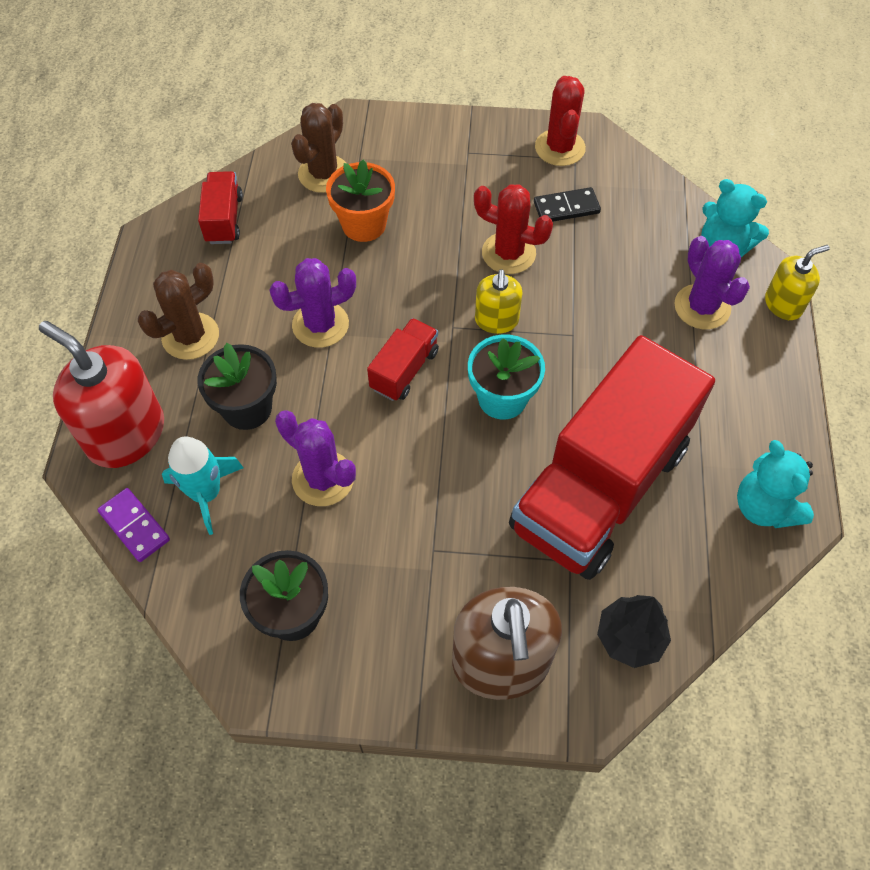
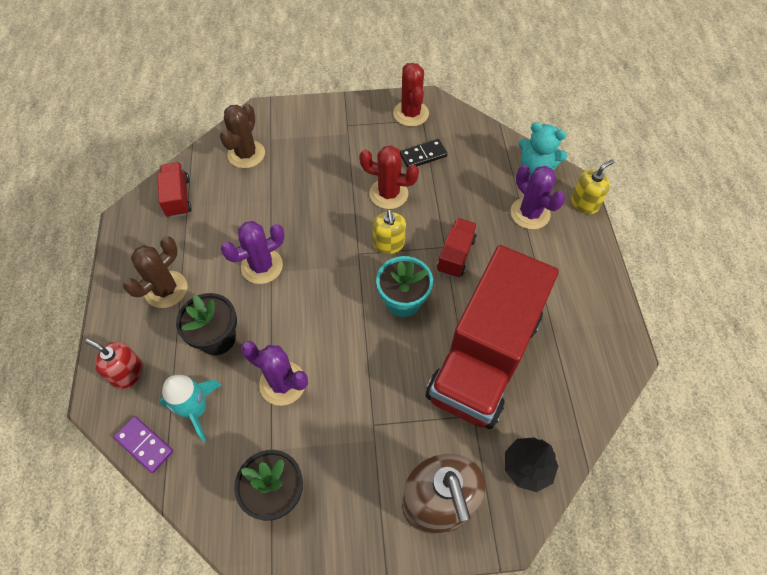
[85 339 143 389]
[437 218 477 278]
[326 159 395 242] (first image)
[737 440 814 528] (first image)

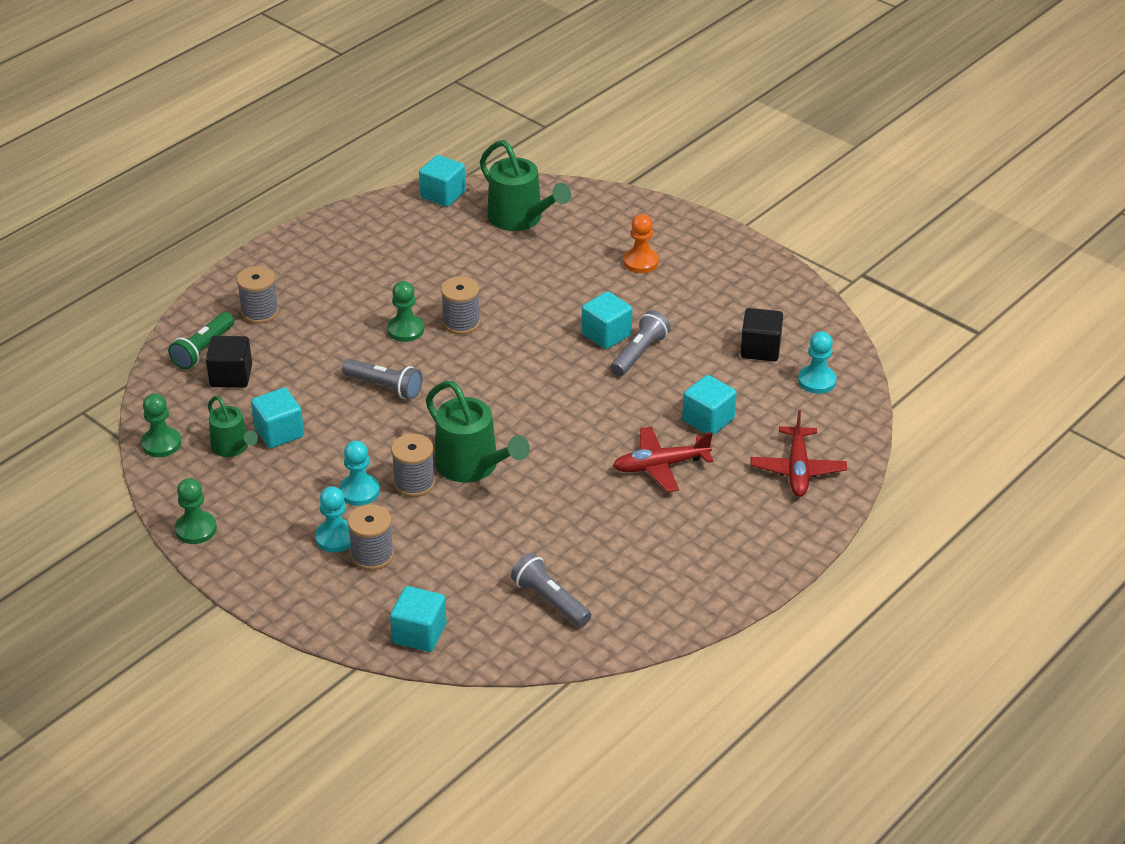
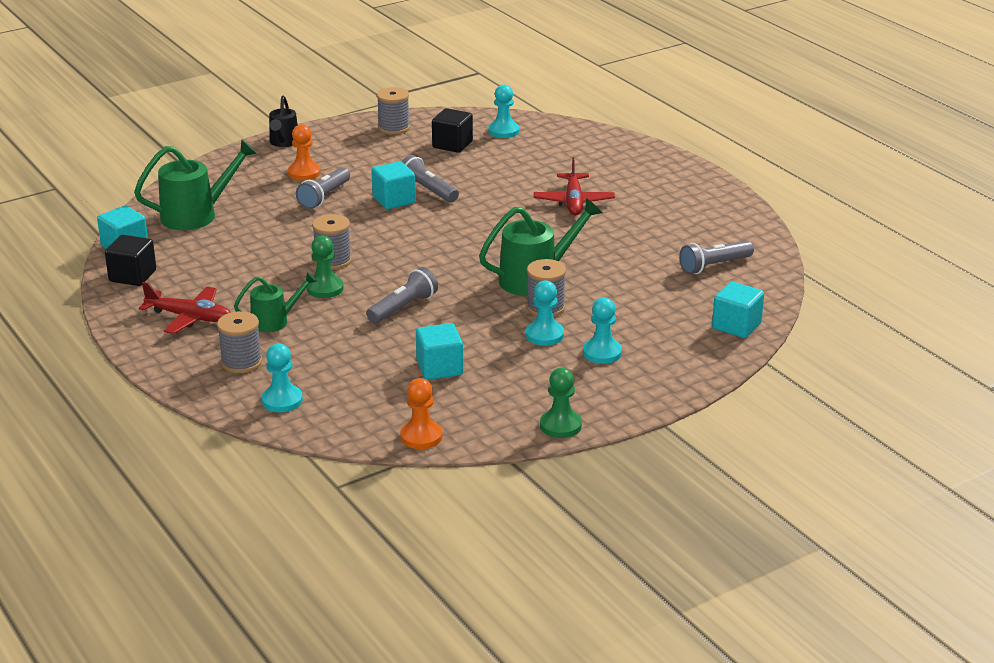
[105 235 156 286]
[139 282 231 334]
[234 272 317 332]
[261 343 303 412]
[269 96 298 147]
[296 167 350 209]
[377 87 410 135]
[400 378 442 449]
[682 375 737 436] (first image)

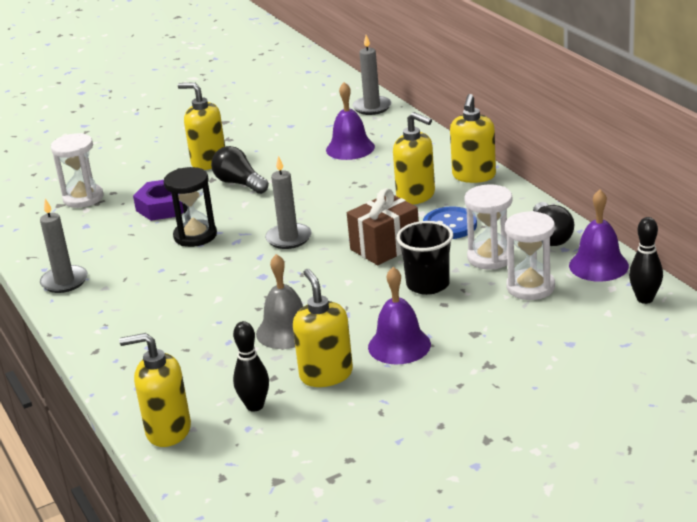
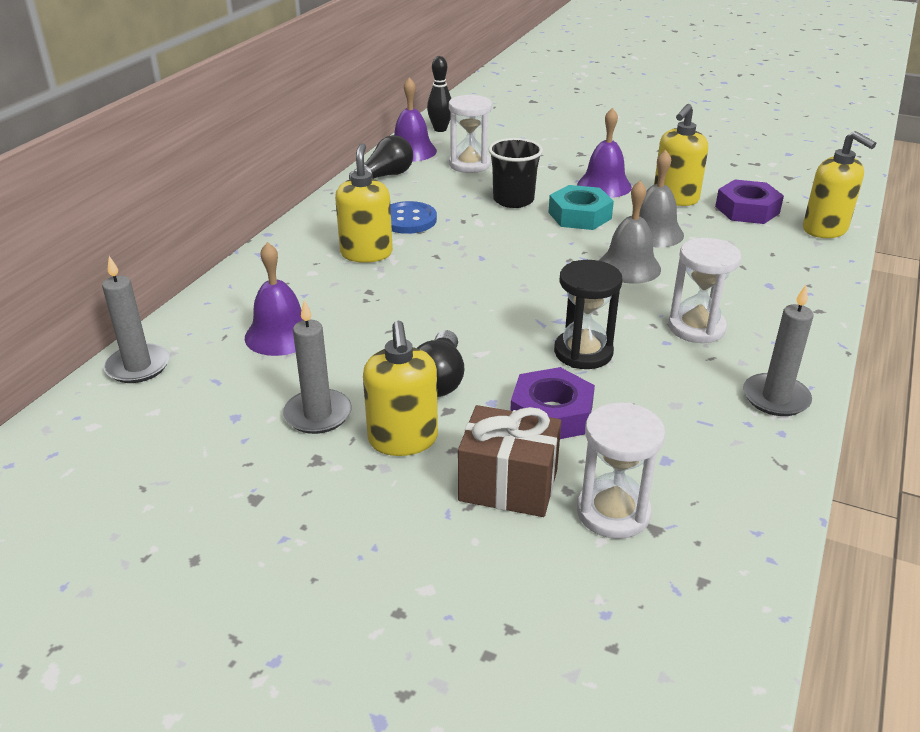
[283 300 352 434]
[458 405 561 517]
[549 185 614 230]
[599 181 661 284]
[668 238 741 343]
[715 179 784 224]
[450 94 496 183] (first image)

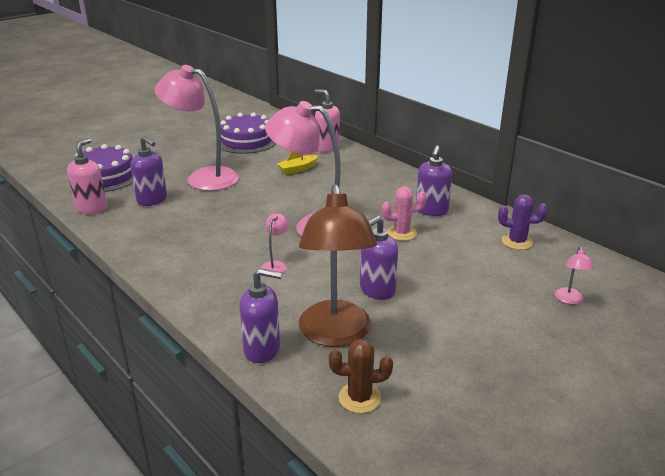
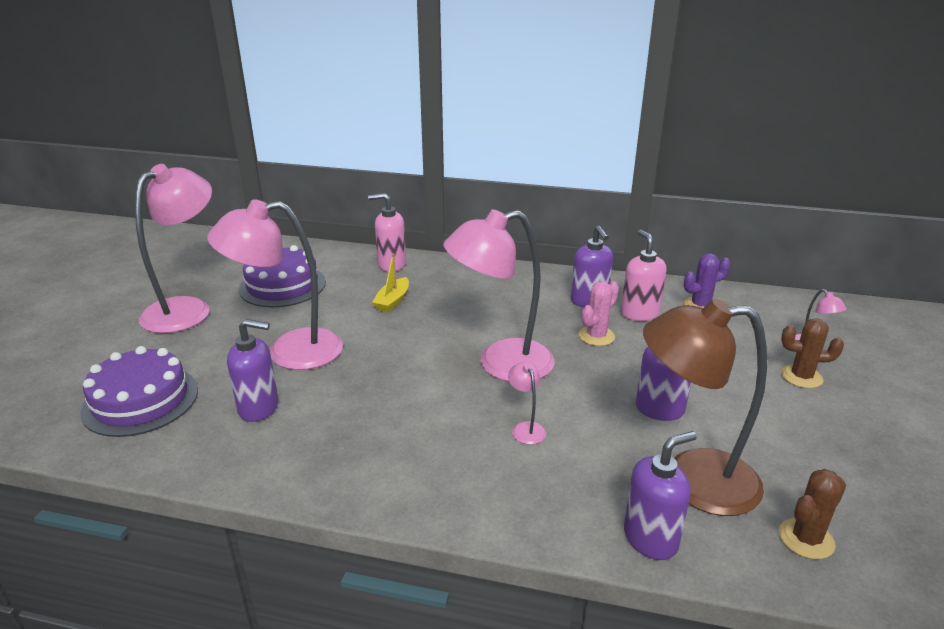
[135 164 212 333]
[621 230 667 321]
[643 299 767 516]
[781 318 844 388]

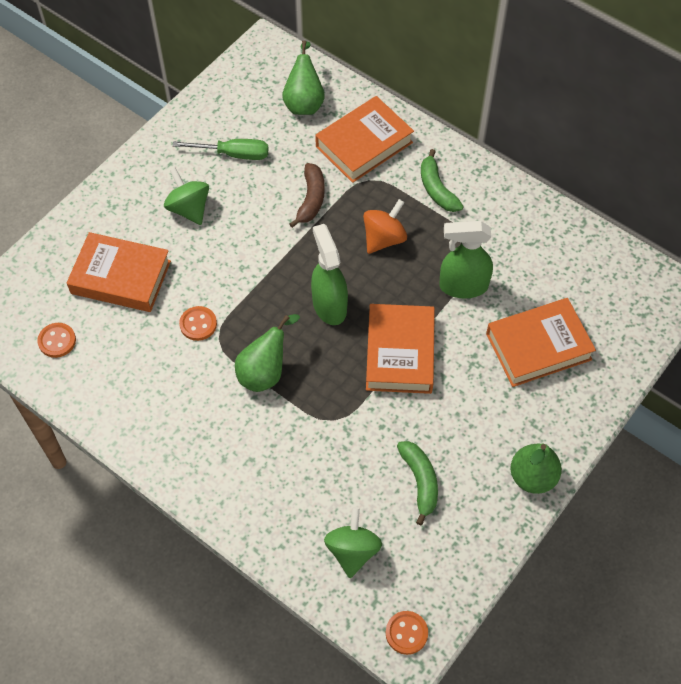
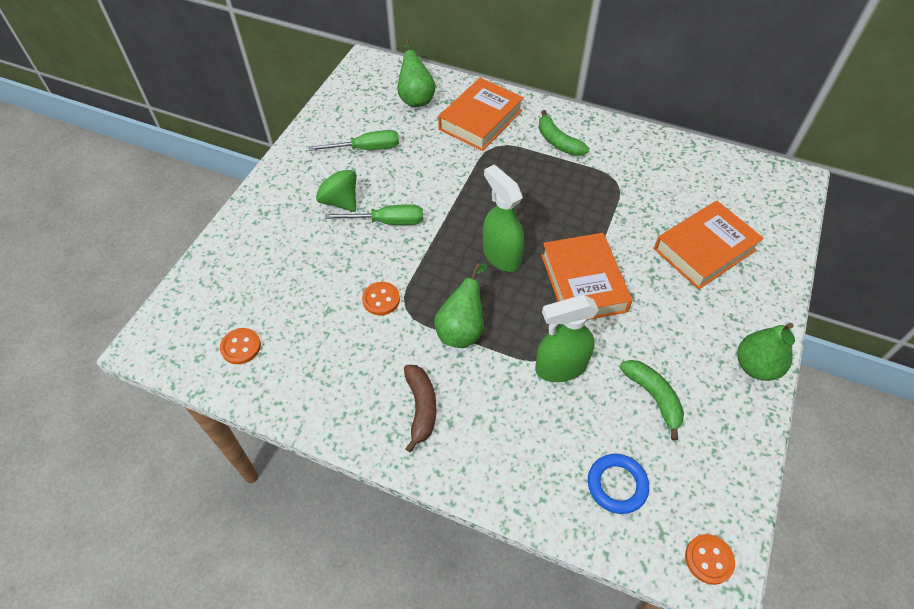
[325 204 423 225]
[404 365 436 452]
[535 295 599 382]
[588 454 649 514]
[67 232 171 312] (first image)
[363 199 407 254] (first image)

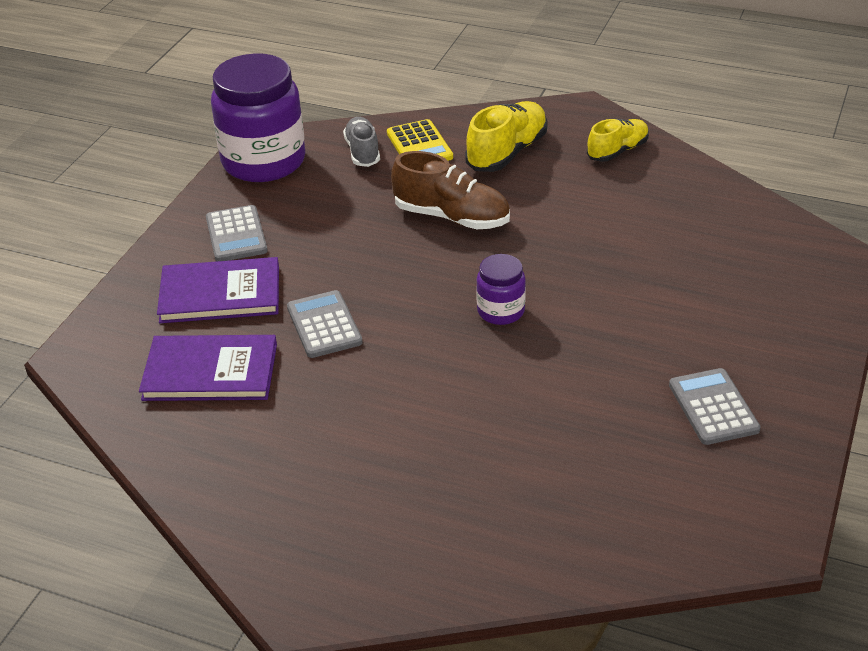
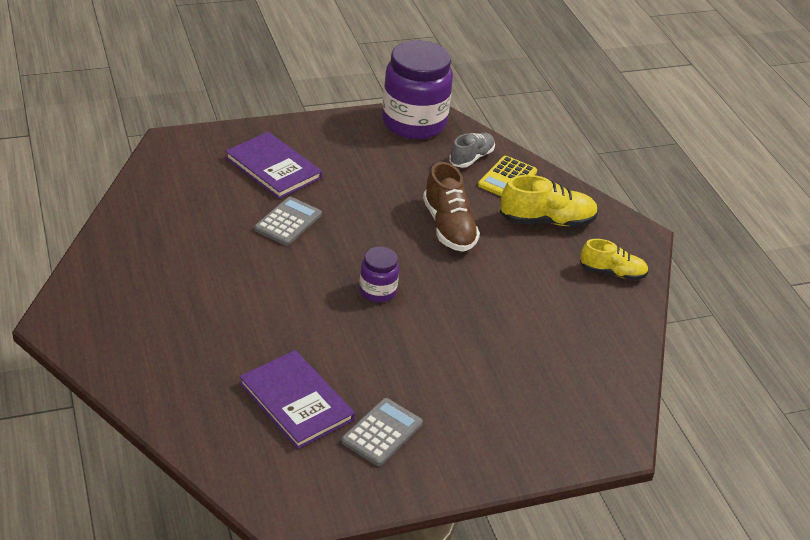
[239 350 355 449]
[206 205 268 261] (first image)

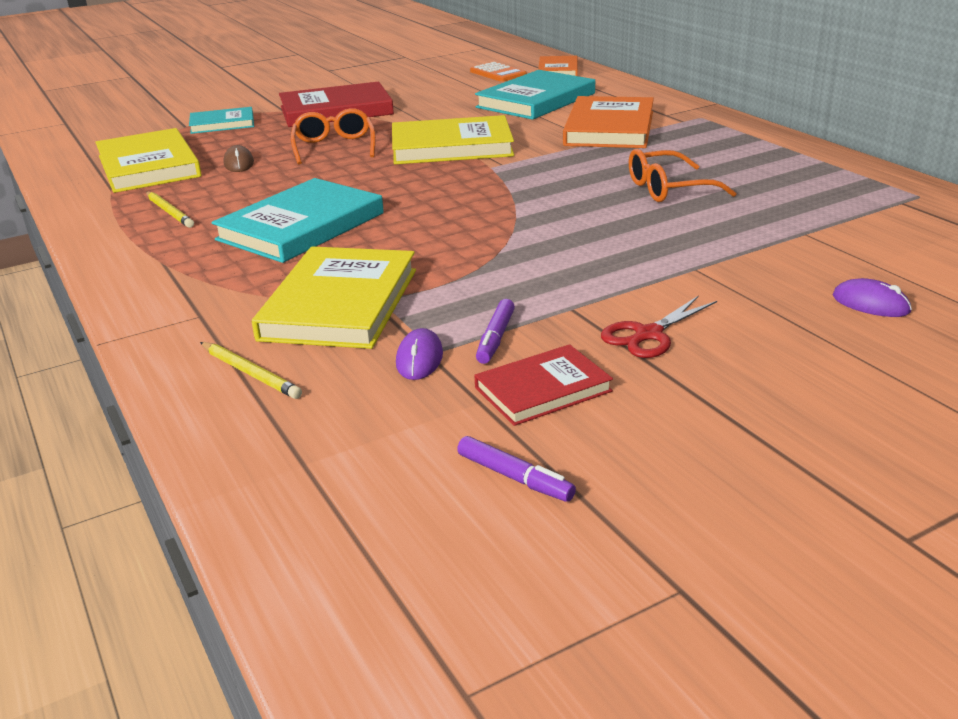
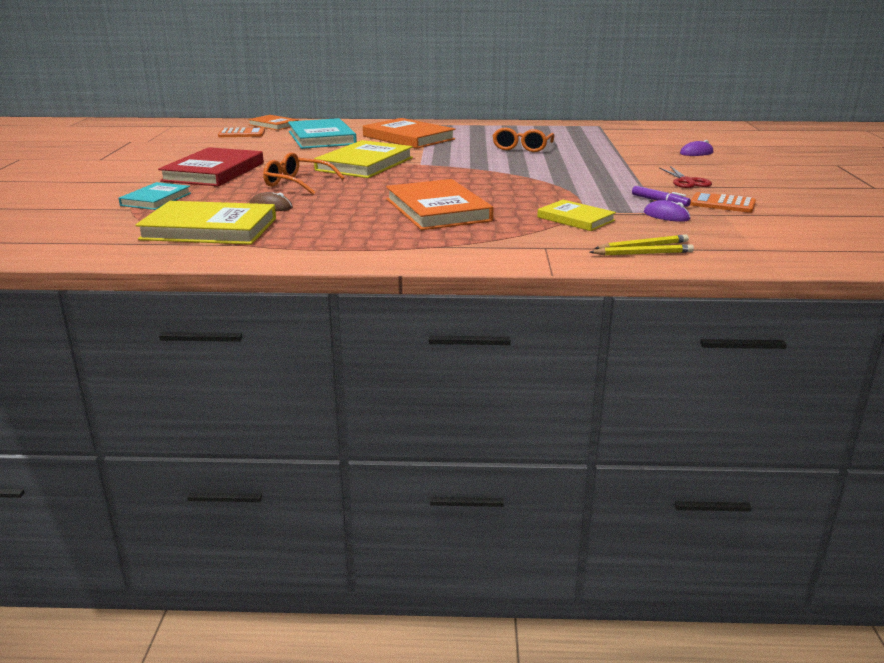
[386 179 493 230]
[537 200 616 231]
[590 244 694 255]
[690 192 756 213]
[457 436 576 502] (first image)

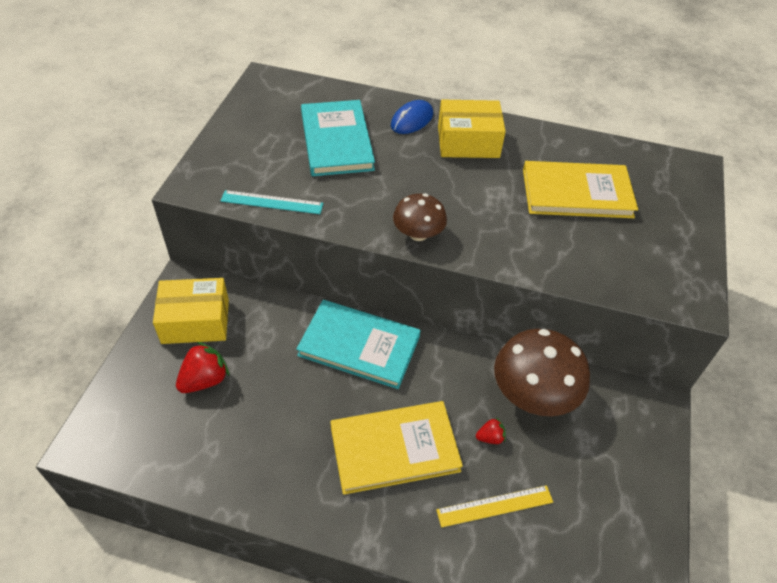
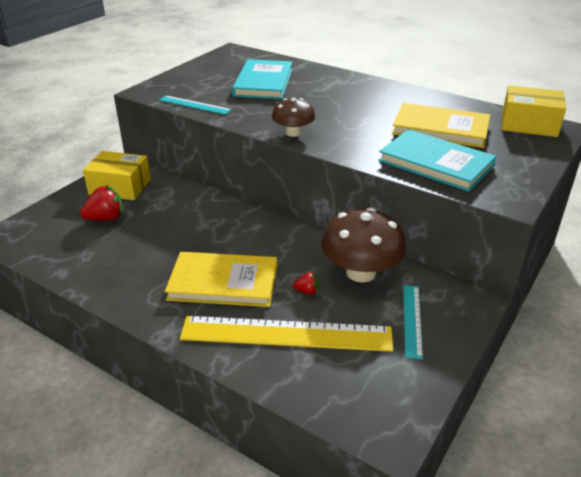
[180 316 393 352]
[378 129 496 192]
[403 285 423 359]
[502 85 566 137]
[391 100 433 134] (first image)

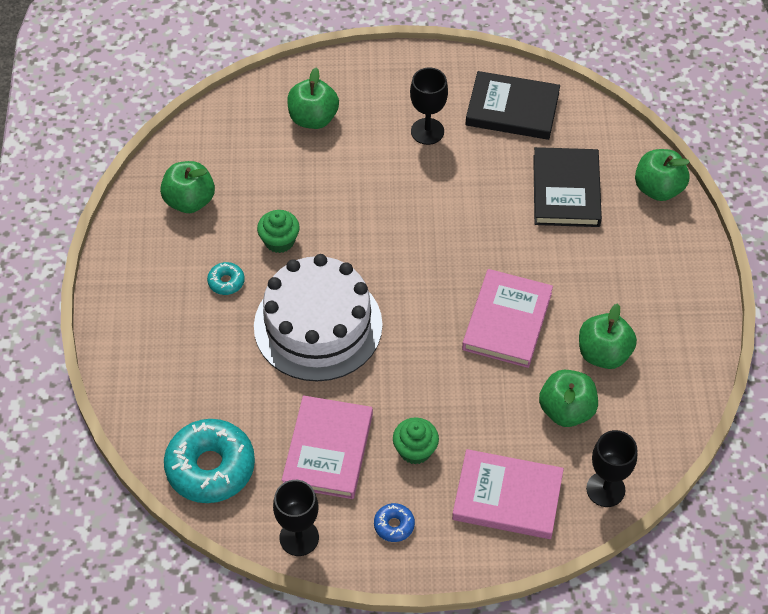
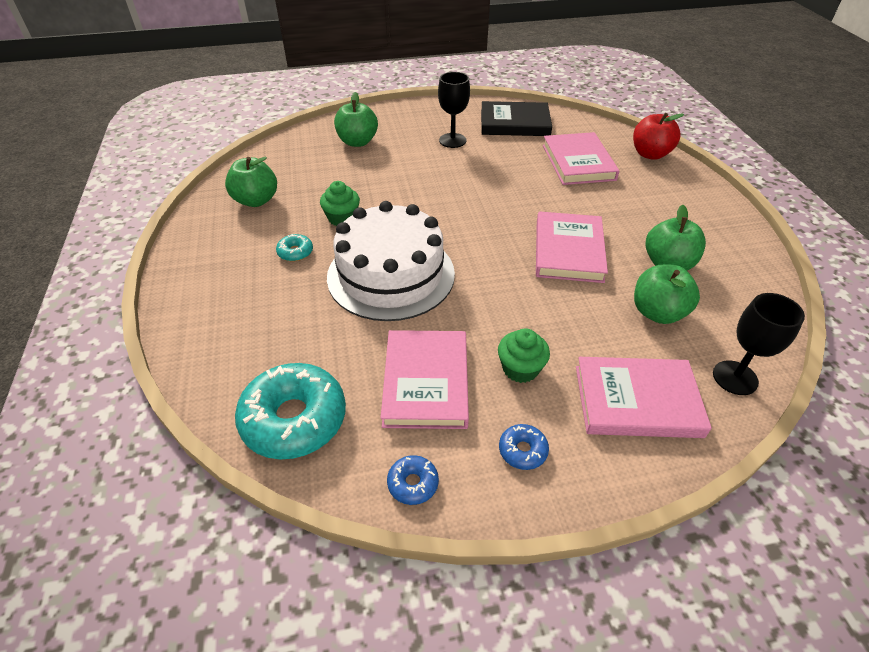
[387 455 439 505]
[543 132 620 185]
[633 113 684 160]

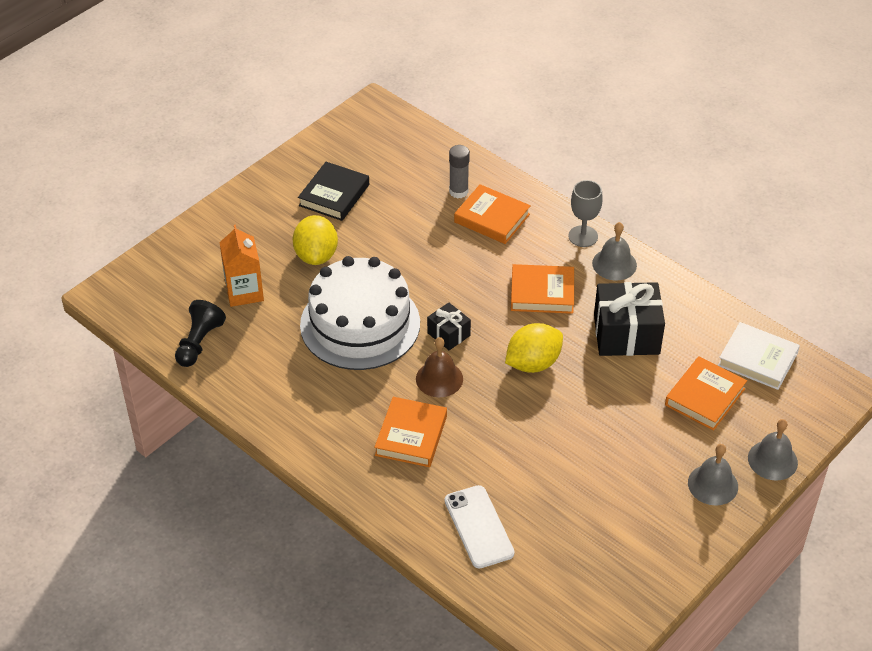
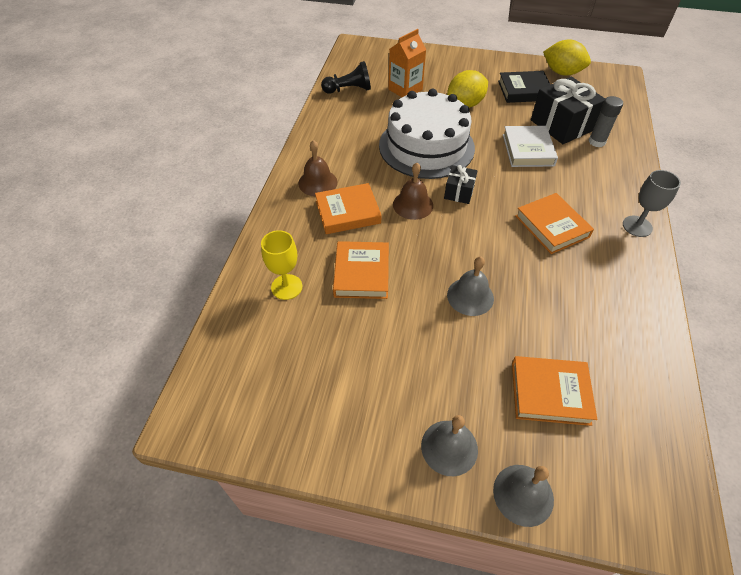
[261 230 302 300]
[298 140 337 196]
[333 241 389 299]
[447 256 494 316]
[503 126 558 167]
[531 77 605 144]
[543 40 591 76]

